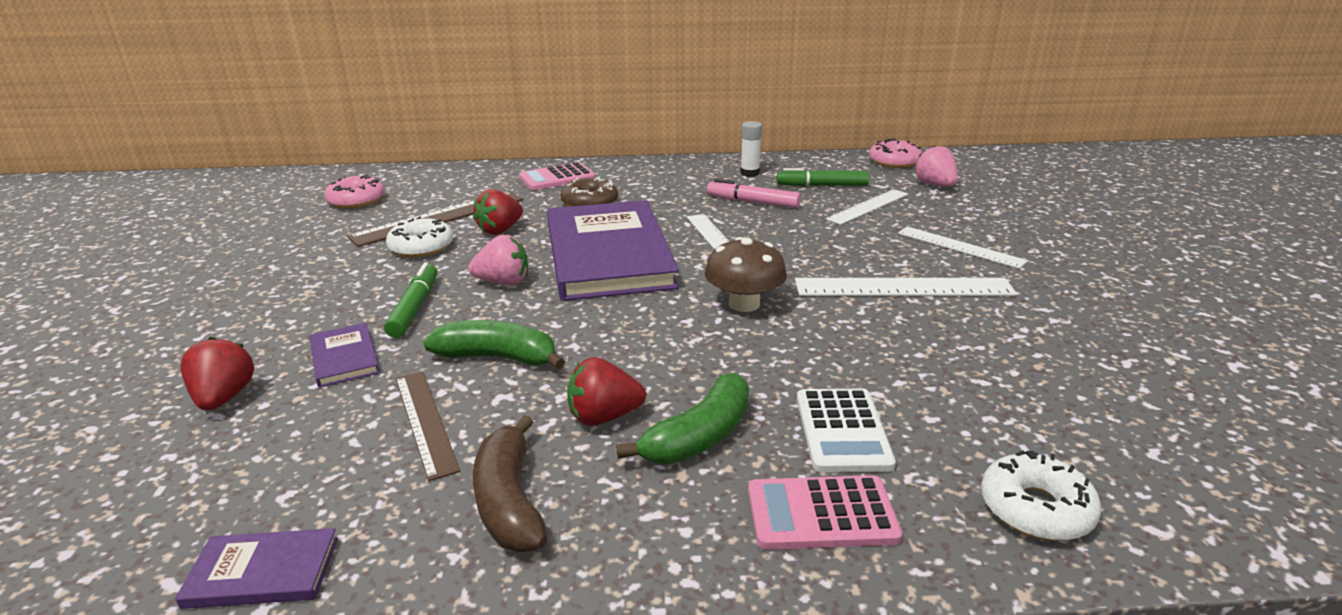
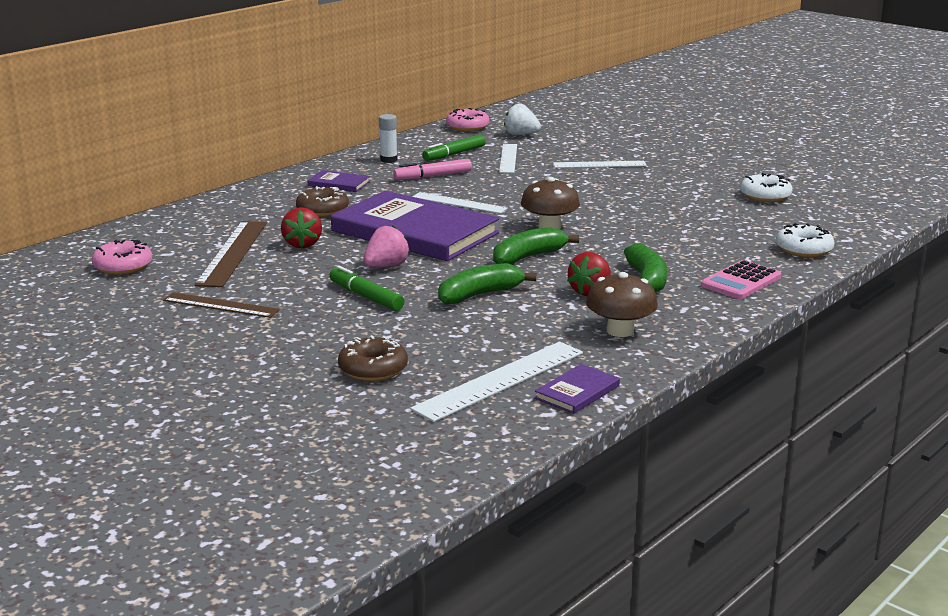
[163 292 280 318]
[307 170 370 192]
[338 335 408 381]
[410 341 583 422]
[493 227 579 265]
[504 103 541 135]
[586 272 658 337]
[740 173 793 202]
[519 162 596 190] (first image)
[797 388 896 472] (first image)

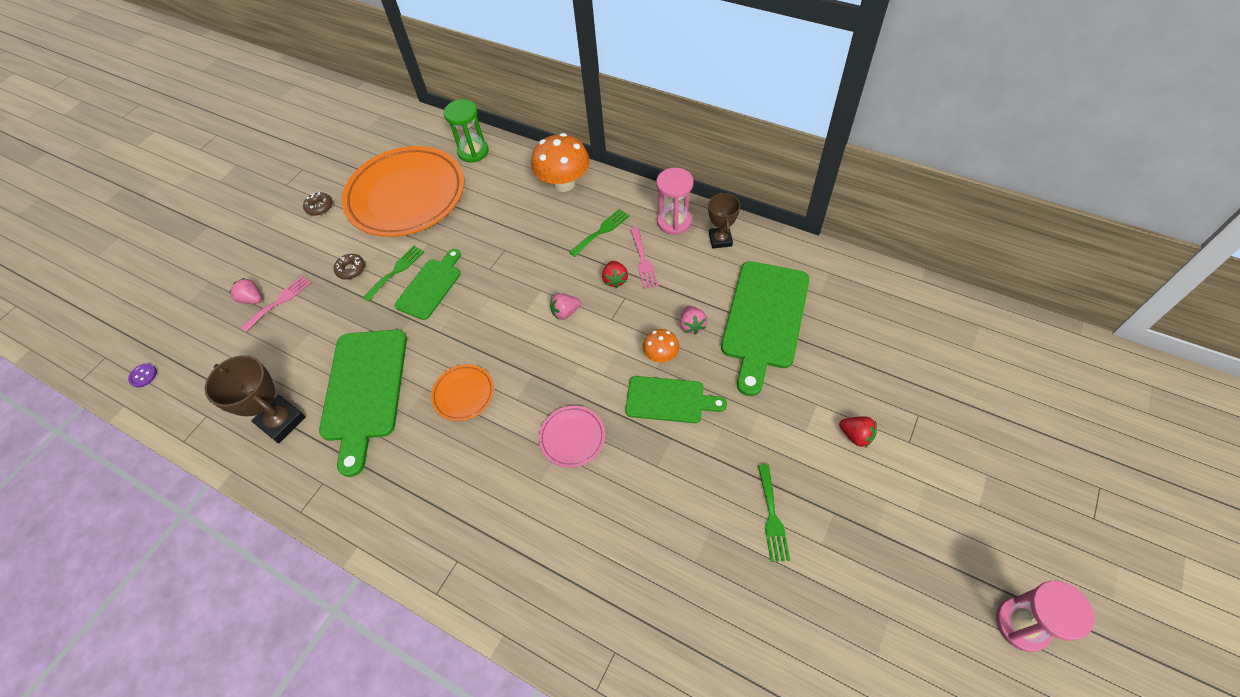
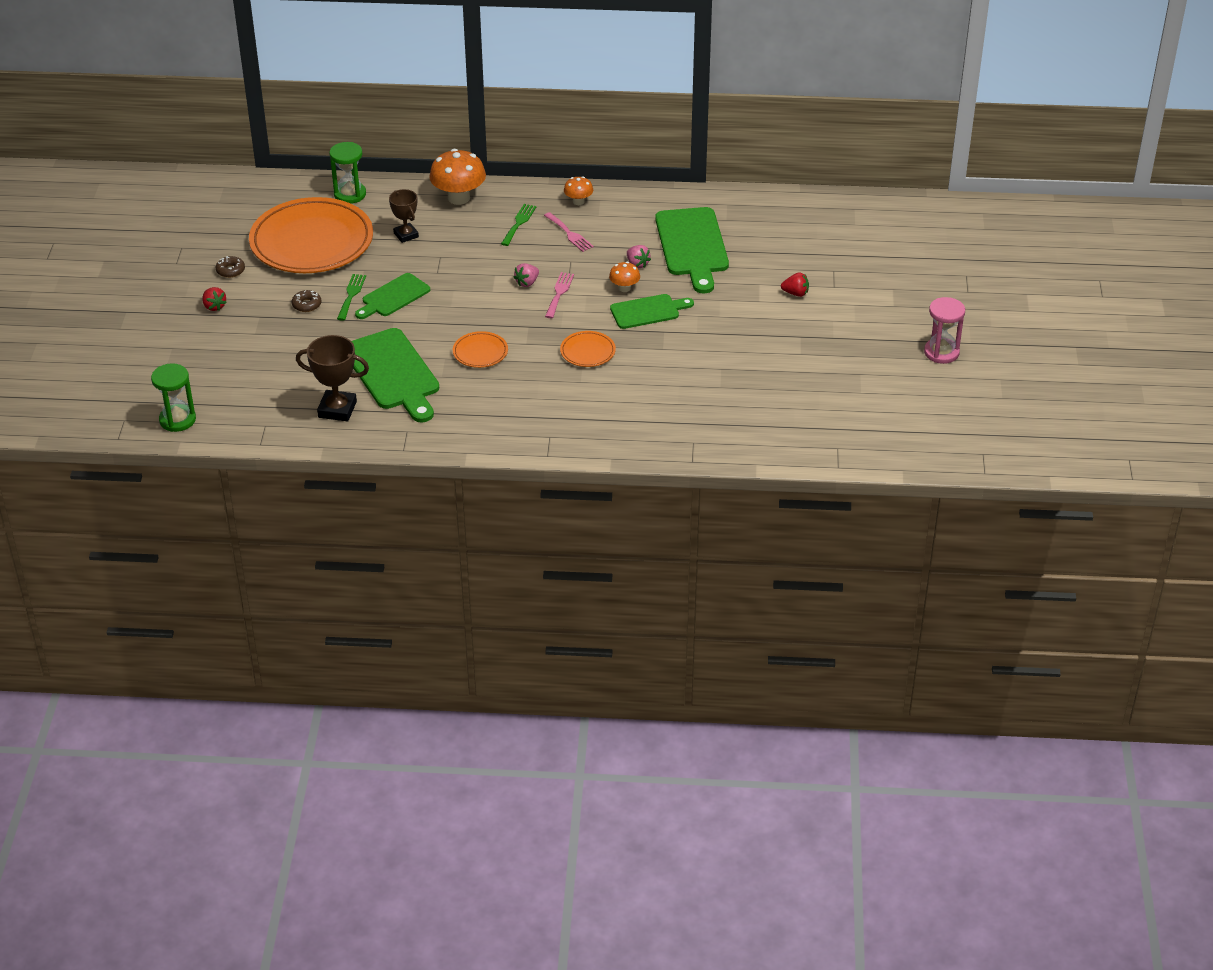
[151 363 196 432]
[202 287 227 311]
[355 273 430 319]
[389 189 419 243]
[545 272 574 318]
[560 331 616 367]
[564 176 593 205]
[229 278 262 304] (first image)
[758 464 790 562] (first image)

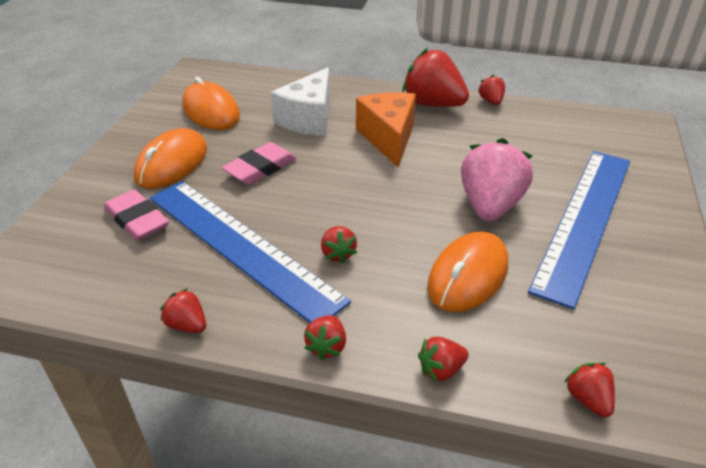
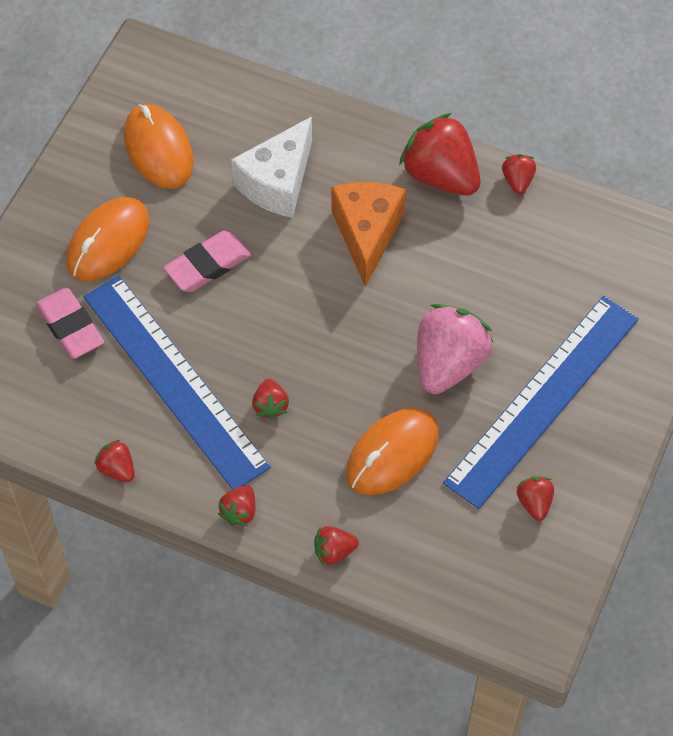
[517 476 554 521]

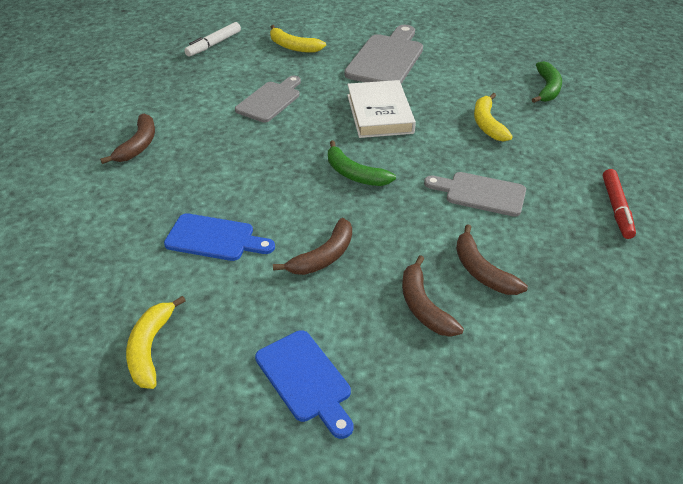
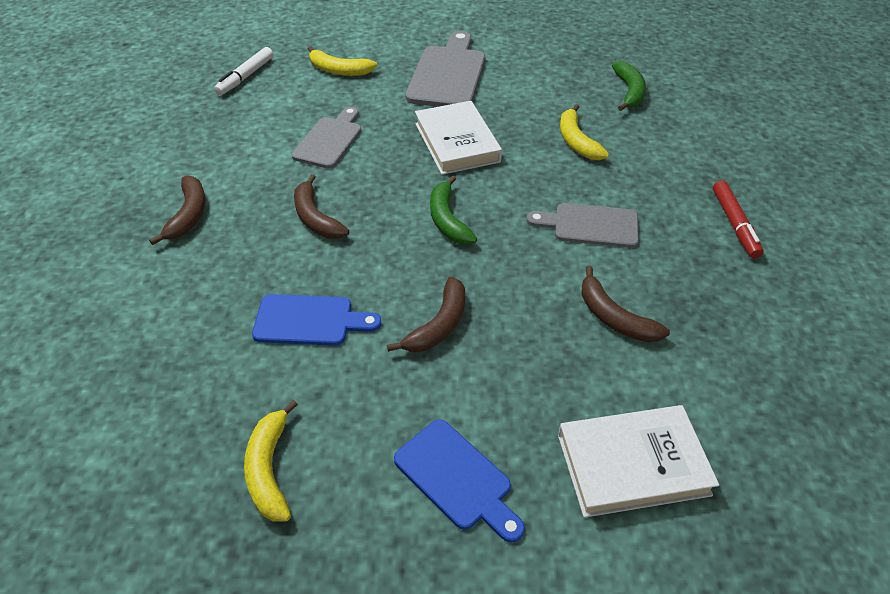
[294 174 349 239]
[430 175 477 245]
[558 405 719 518]

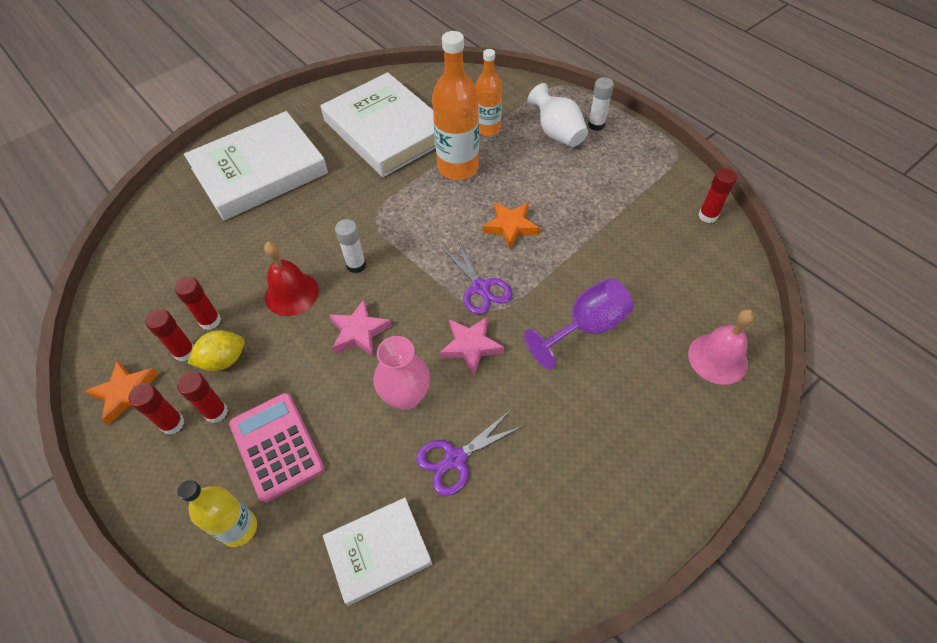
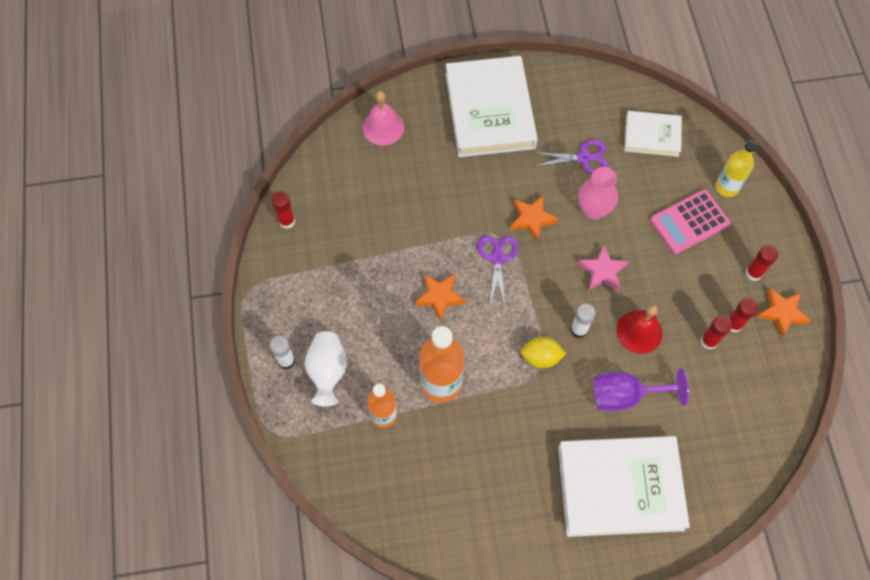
[446 56 538 157]
[510 195 559 242]
[520 337 566 368]
[594 368 689 411]
[650 189 730 254]
[177 371 228 423] (first image)

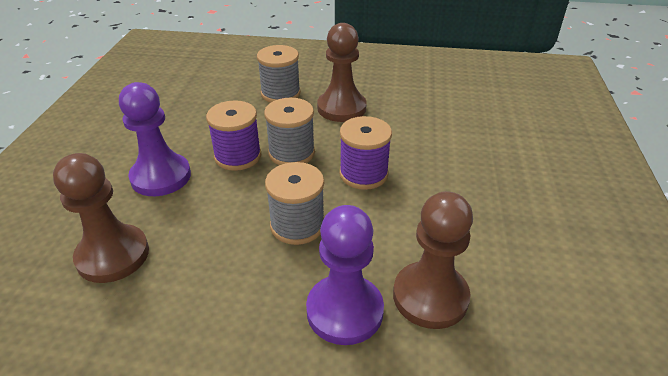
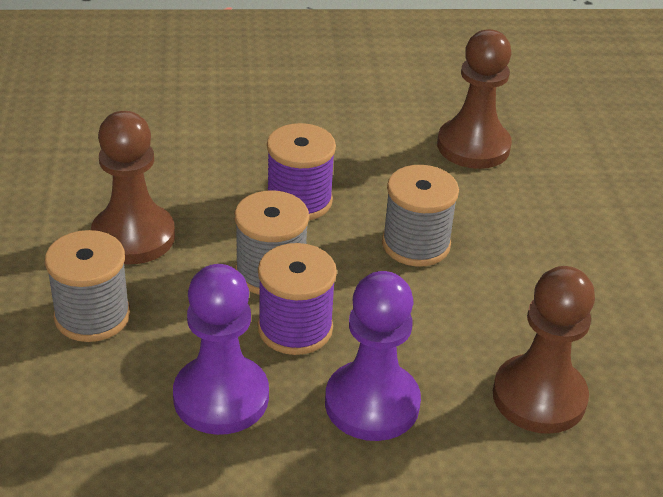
[173 264 269 435]

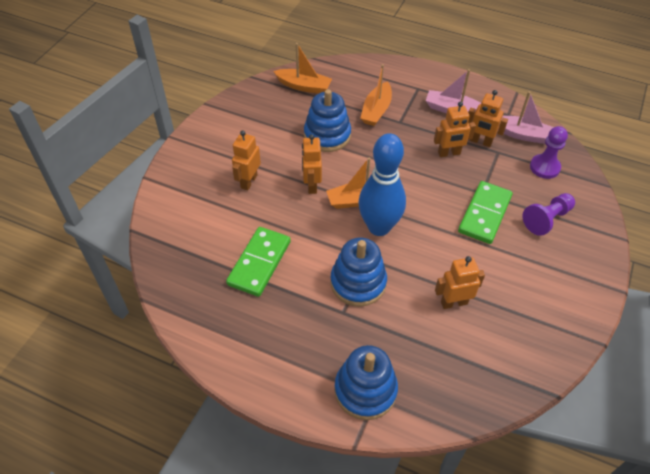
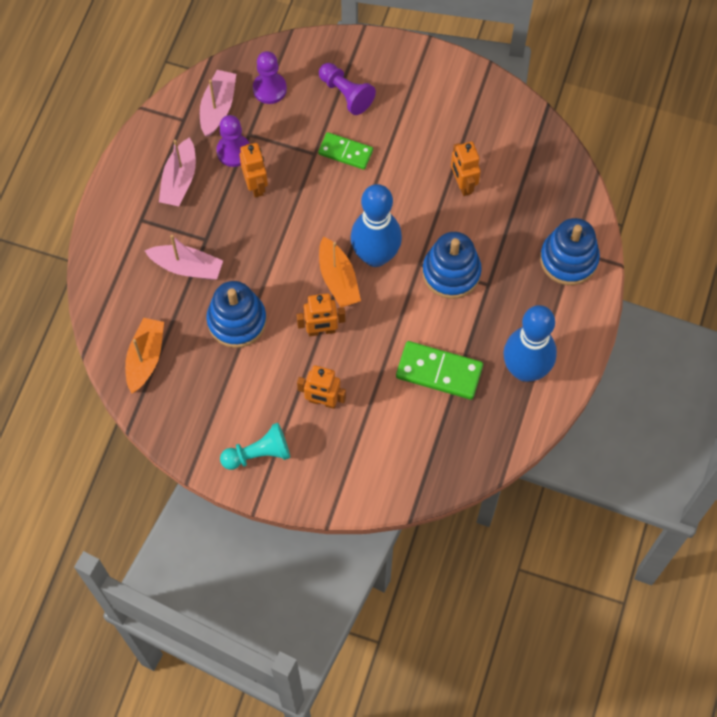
[145 235 223 280]
[216 115 250 167]
[220 423 290 470]
[318 132 373 170]
[503 305 557 382]

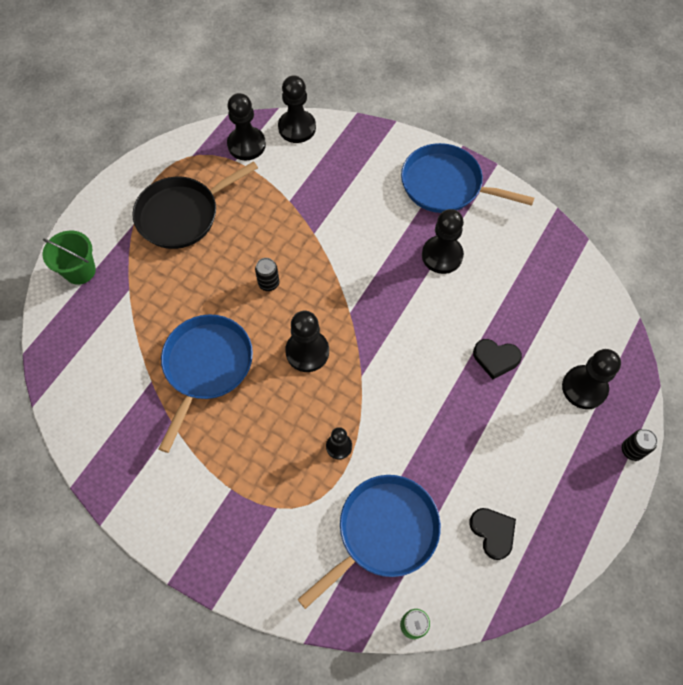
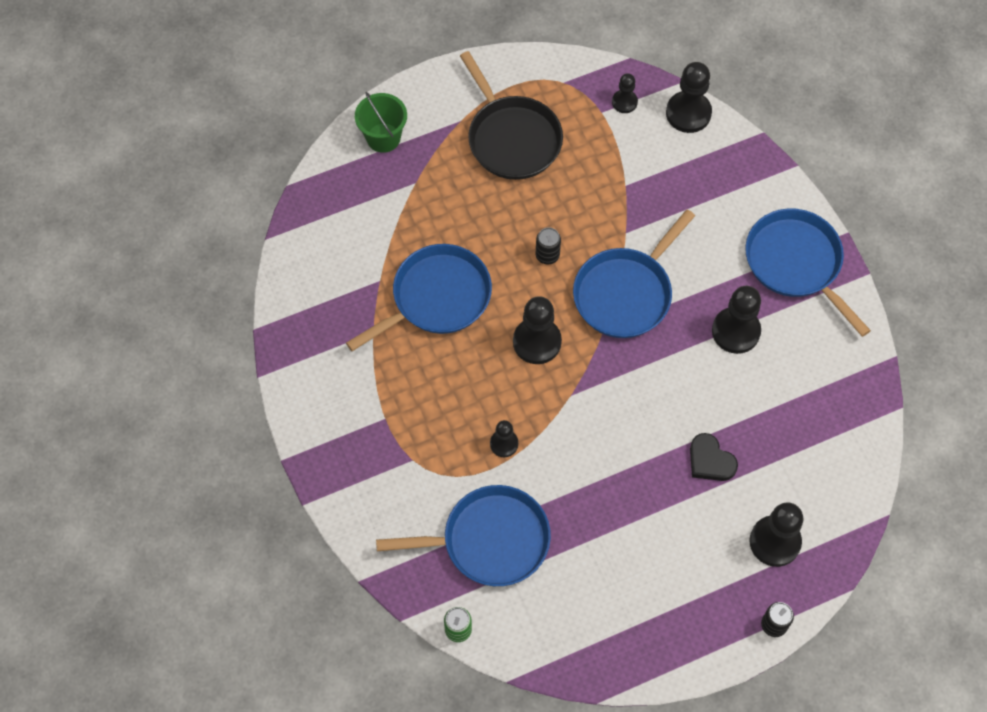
[460 51 563 180]
[573 209 695 338]
[612 73 638 113]
[469 508 516 560] (first image)

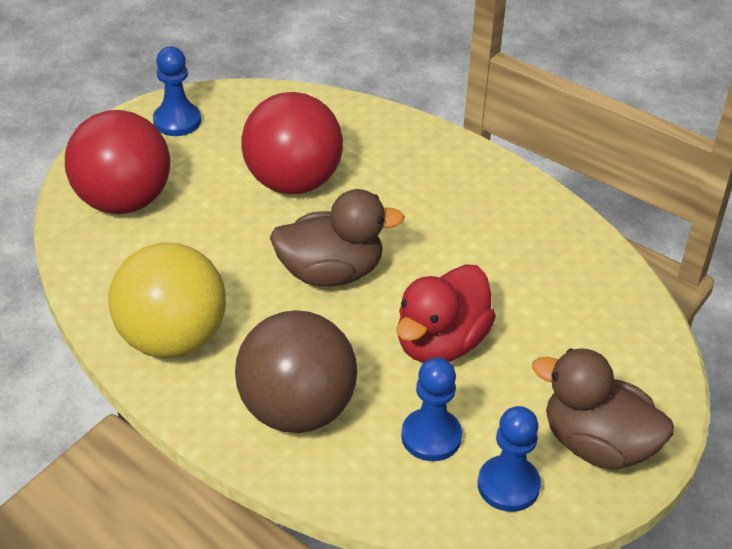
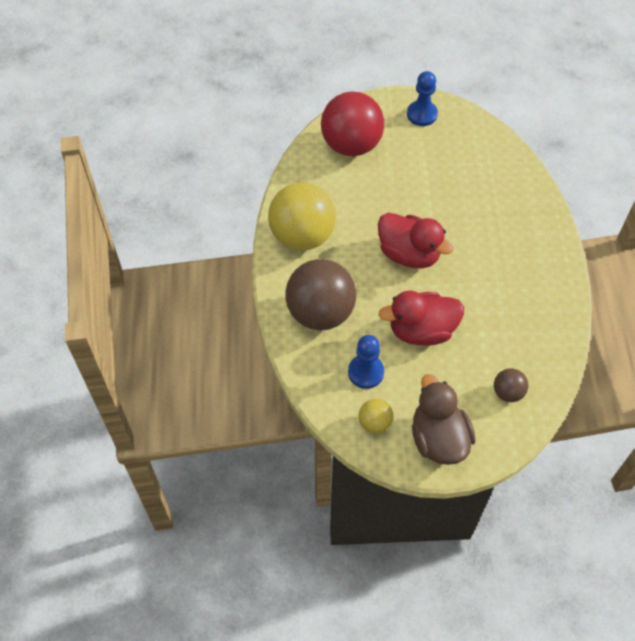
[359 399 393 433]
[378 213 453 268]
[494 368 528 402]
[241 92 343 194] (first image)

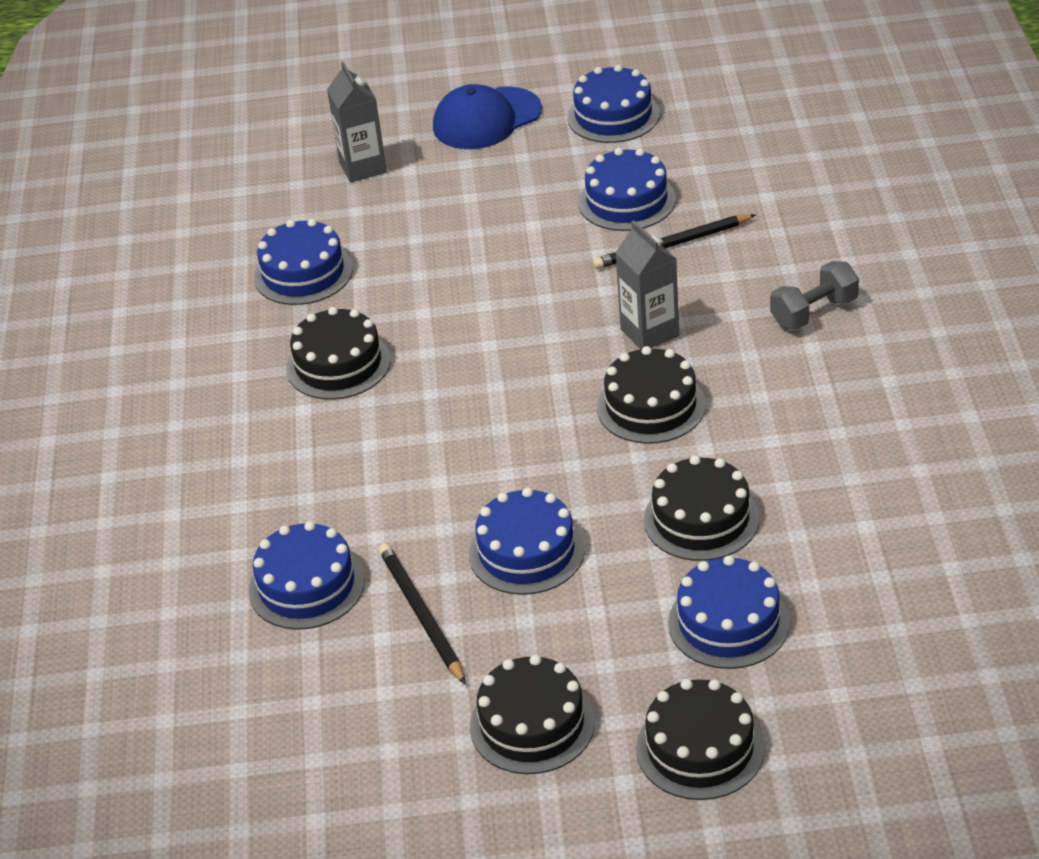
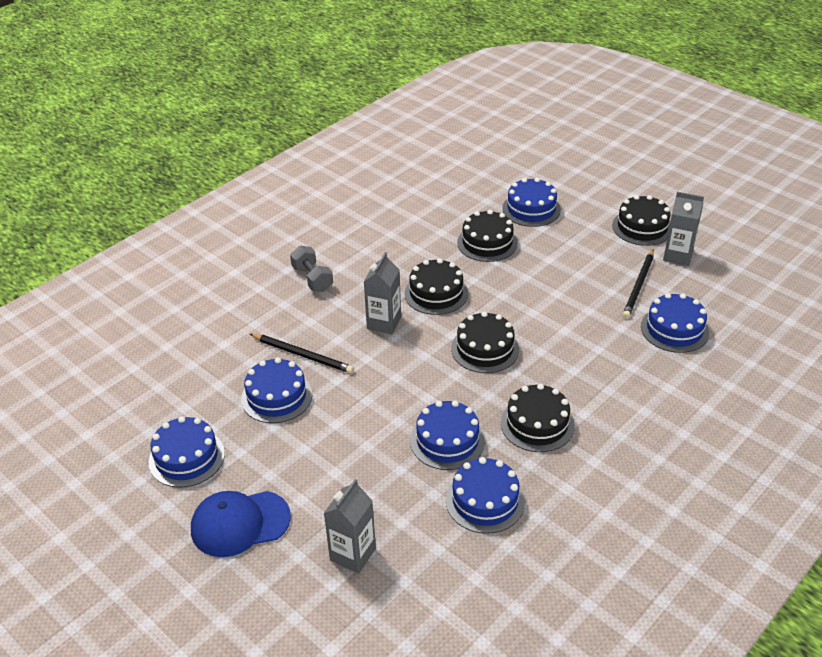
[191 491 291 557]
[290 246 333 292]
[410 400 485 470]
[451 311 519 373]
[663 192 704 266]

